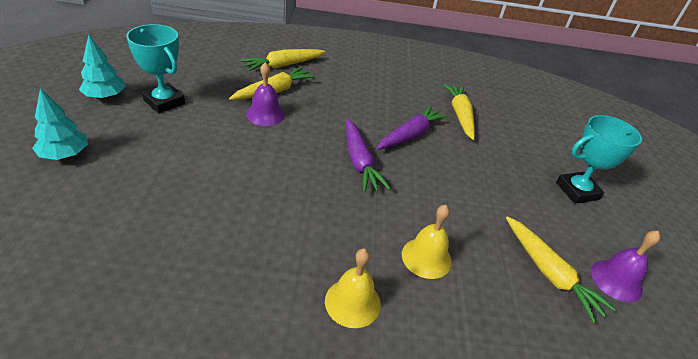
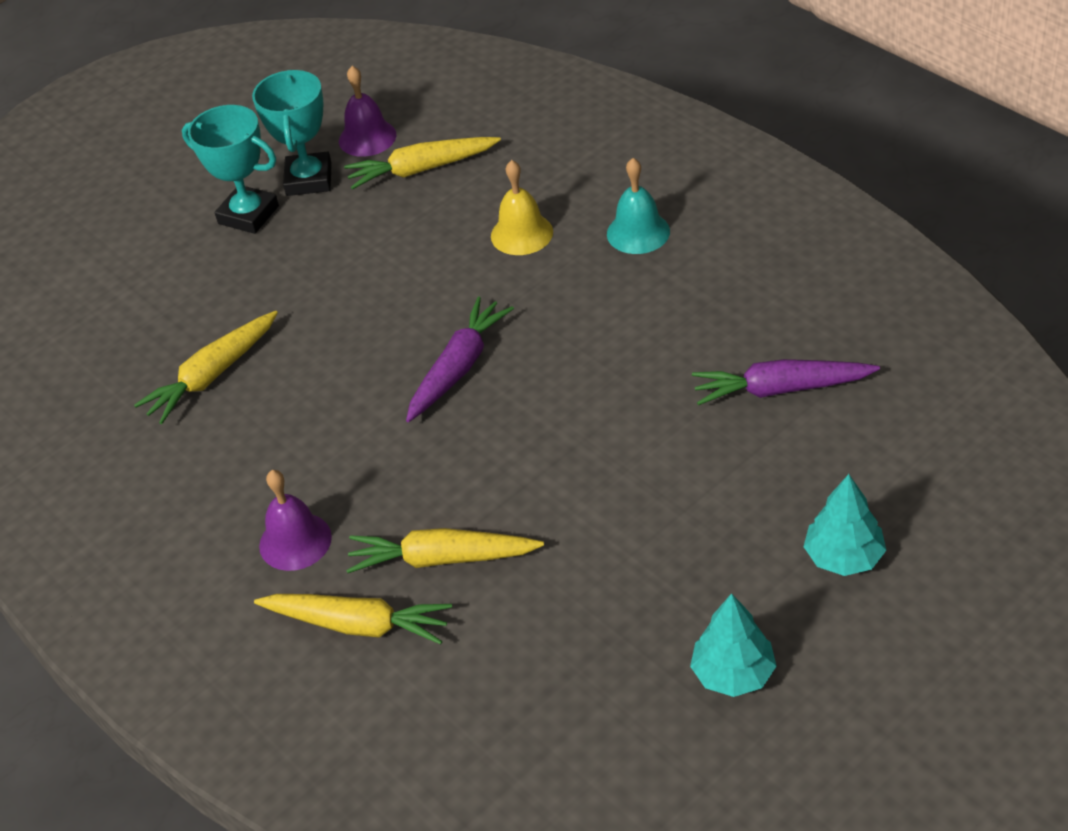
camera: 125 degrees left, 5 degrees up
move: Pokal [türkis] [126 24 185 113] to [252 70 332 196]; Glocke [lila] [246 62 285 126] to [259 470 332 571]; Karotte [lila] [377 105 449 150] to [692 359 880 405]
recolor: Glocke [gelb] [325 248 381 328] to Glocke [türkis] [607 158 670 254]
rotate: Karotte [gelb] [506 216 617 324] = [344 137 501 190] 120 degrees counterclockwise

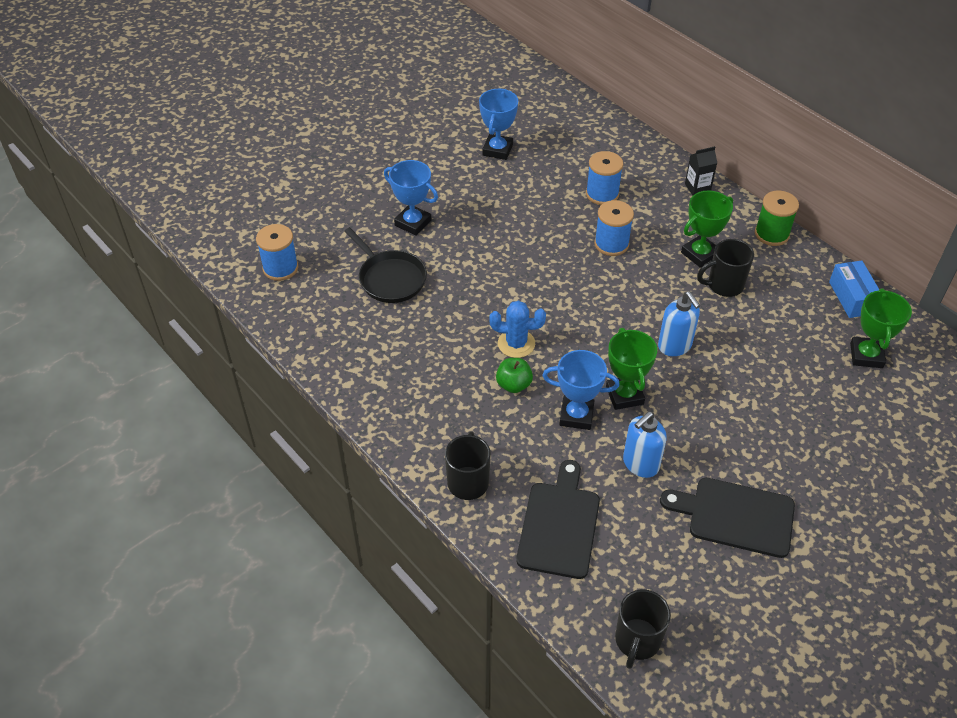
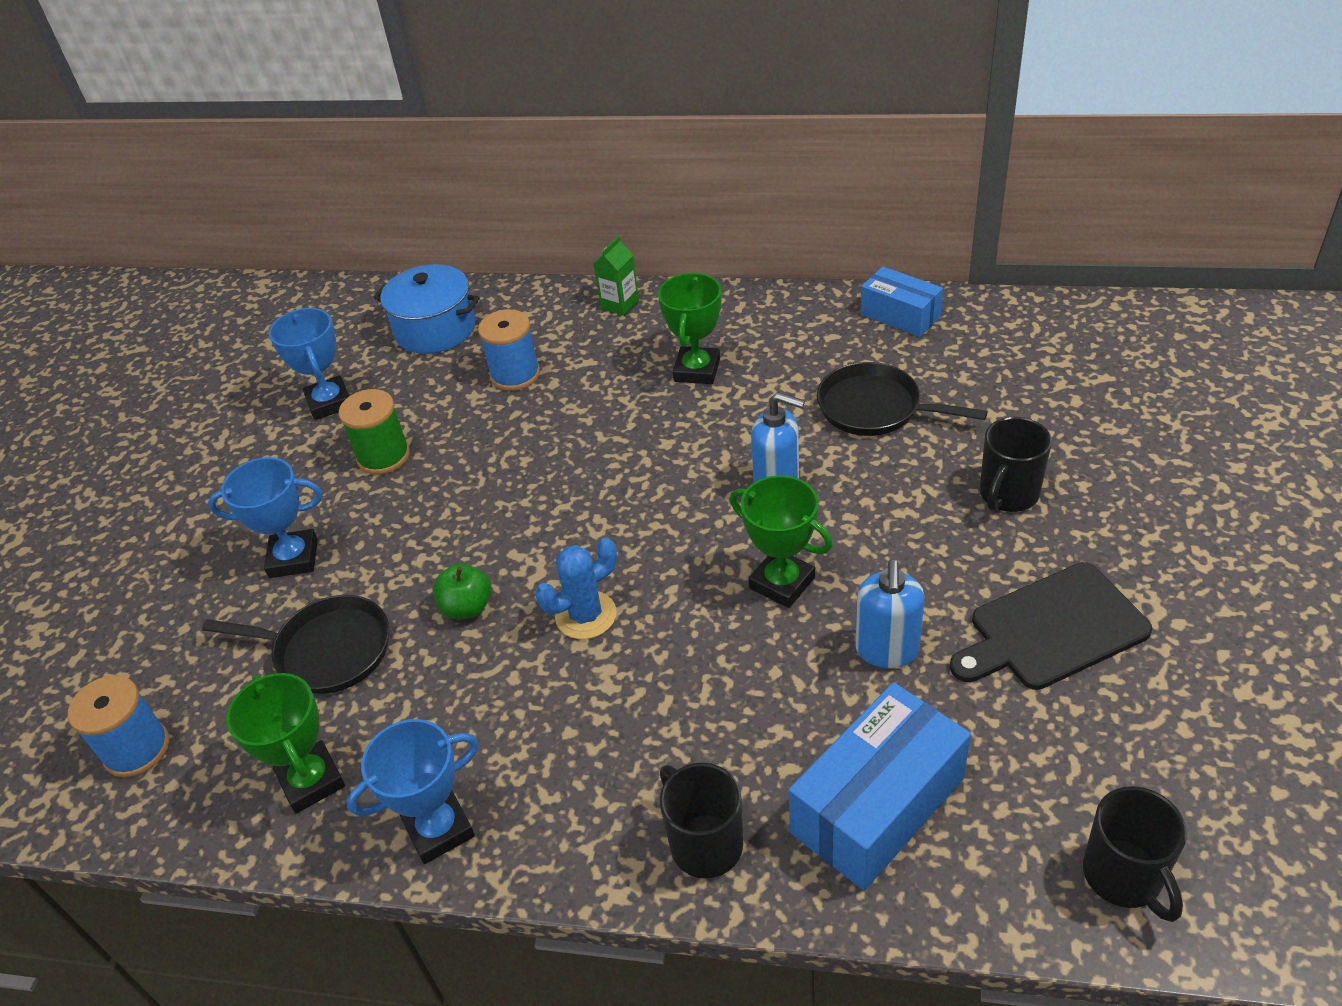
camera: 35 degrees left, 5 degrees down
delete: Garnrolle [blau] [594 200 634 256]
insert: Kochtopf [blau] [374 264 480 354]; Pfanne [schwarz] [817 362 988 436]
move: Apfel [grün] [496 358 533 393] to [433 563 491 619]; Pokal [blau] [543 350 620 430] to [346 719 479 864]; Tasse [schwarz] [697 239 754 297] to [980 417 1052 512]; Garnrolle [grün] [755 191 799 246] to [339 389 410 475]; Pokal [grün] [850 288 912 368] to [226 673 345 814]
replace: Schneidebrett [schwarz] [516 460 600 579] to Schachtel [blau] [789 682 971 891]
recolor: Getränkekarton [schwarz] [685 146 717 195] to Getränkekarton [grün] [594 236 639 316]

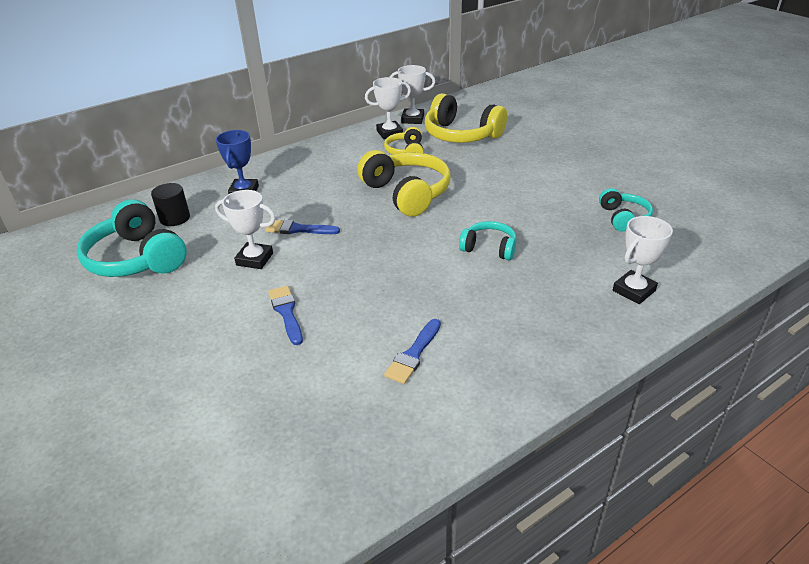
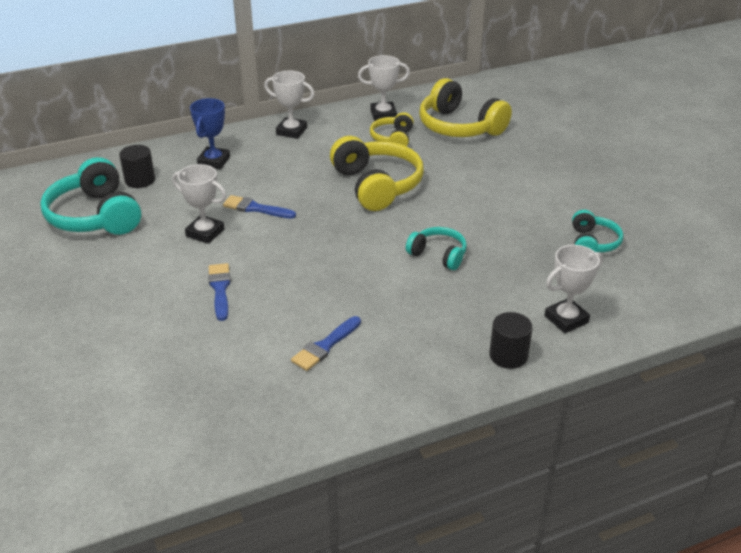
camera: 10 degrees right, 0 degrees up
insert: Vollzylinder [schwarz] [490 312 533 369]
move: Pokal [weiß] [390 65 435 124] to [264 71 315 139]

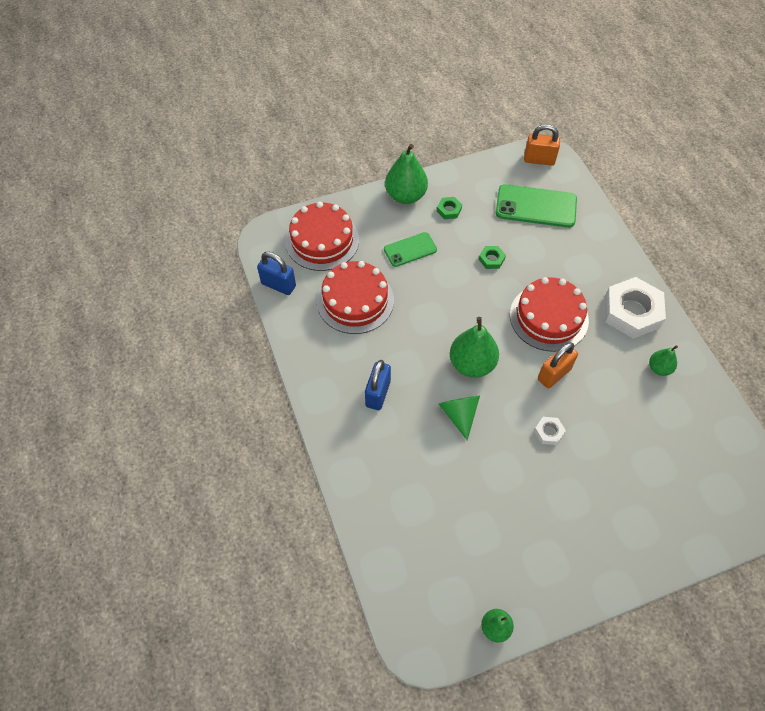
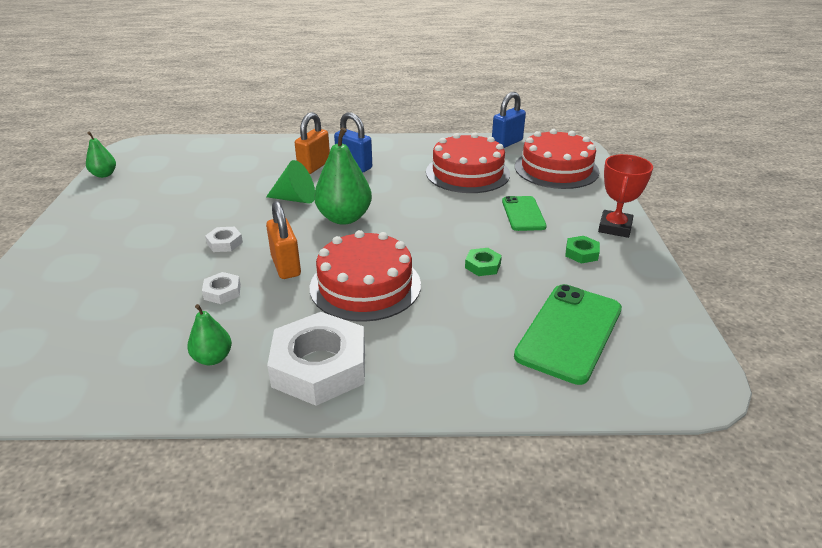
camera: 110 degrees right, 25 degrees down
insert: Sechskantmutter [weiß] [202 272 241 304]
move: Vorhängeschloss [orange] [524 124 560 166] to [295 112 330 174]
replace: Birne [grün] [385 144 428 204] to Pokal [rot] [598 154 653 238]

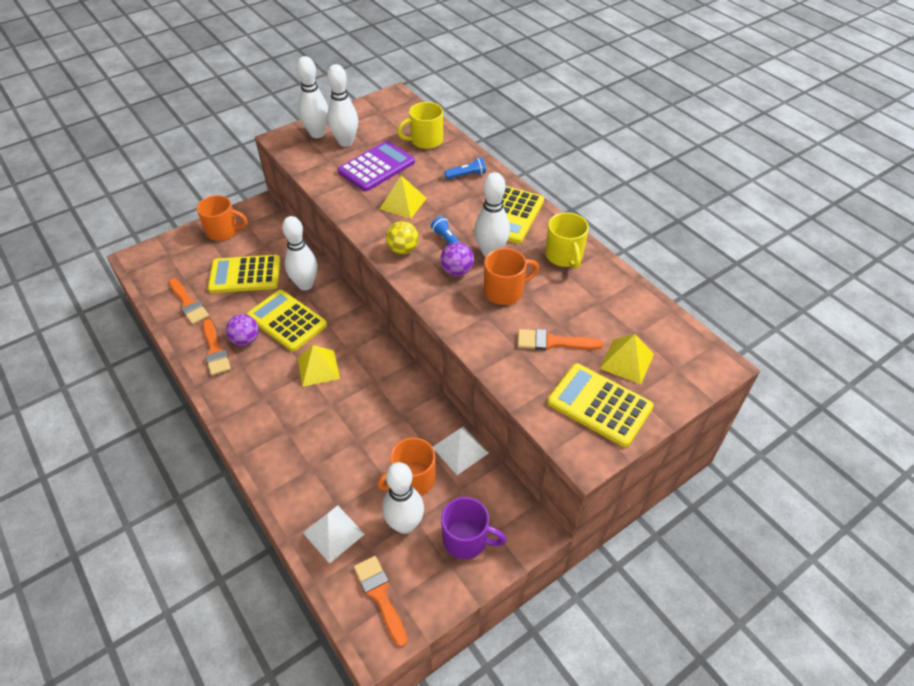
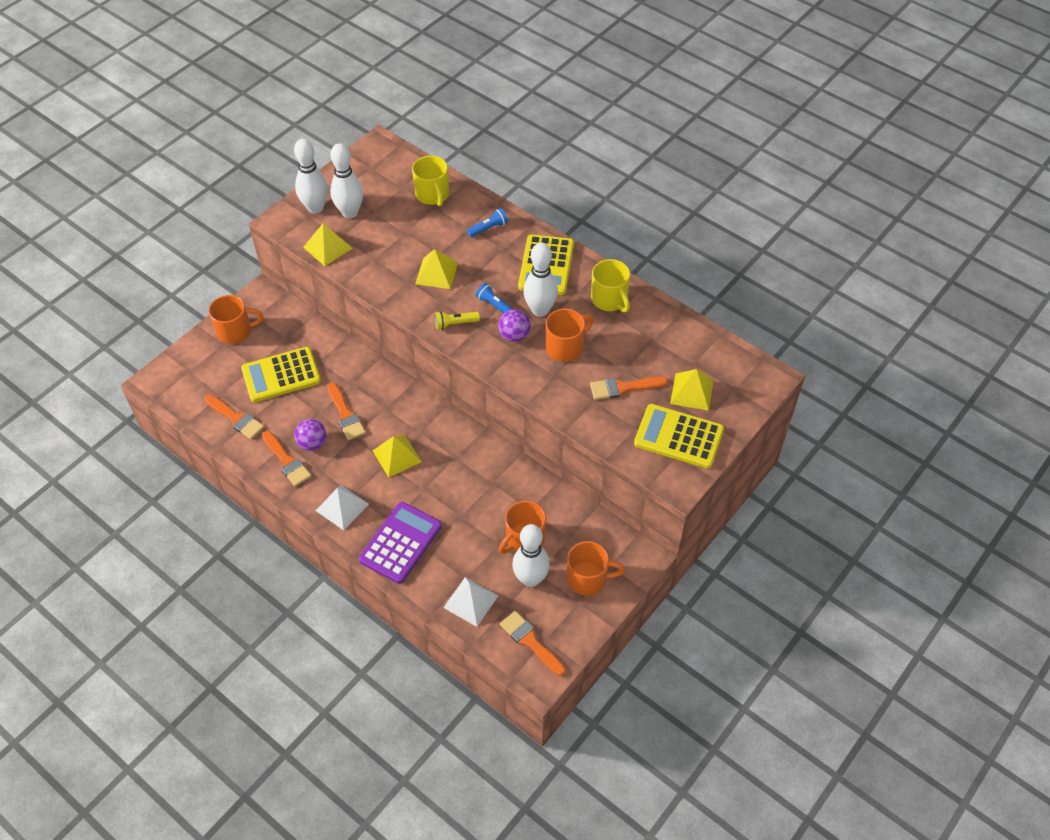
camera: 15 degrees left, 5 degrees up
delete: Bowlingkegel [weiß] [282 216 317 290]
insert: Pyramide [gelb] [303 224 352 266]
move: Taschenrechner [lila] [338 141 415 191] to [359 502 442 584]; Pyramide [weiß] [433 426 489 475] to [316 485 369 530]
replace: Taschenrechner [gelb] [247 290 327 352] to Pinsel [orange] [328 383 366 440]; Ball [gelb] [386 221 419 254] to Taschenlampe [gelb] [435 311 480 330]
recolor: Tasse [lila] [441 497 507 559] to Tasse [orange] [567 541 625 596]
rotate: Tasse [gelb] [397 102 443 149] = [412 156 449 206] 75 degrees counterclockwise

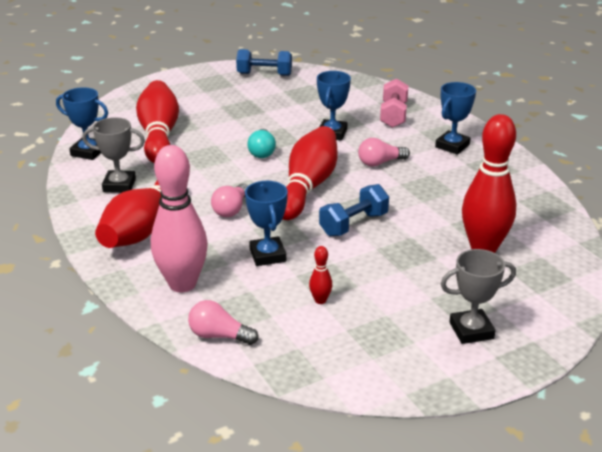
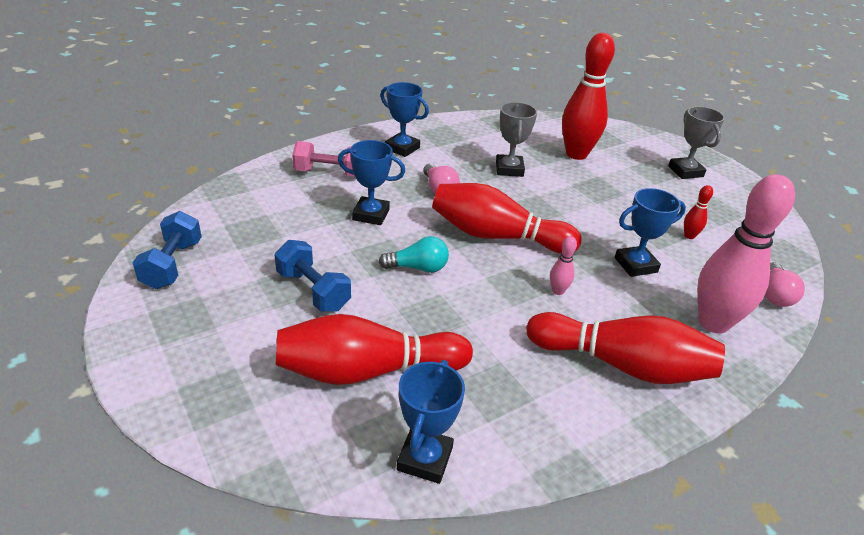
camera: 95 degrees left, 5 degrees up
move: Pokal [grau] [82 117 145 193] to [496 102 537 177]; Hantel [blau] [319 184 389 236] to [274 240 351 312]
replace: Glühbirne [rosa] [211 184 248 217] to Bowlingkegel [rosa] [550 236 577 295]

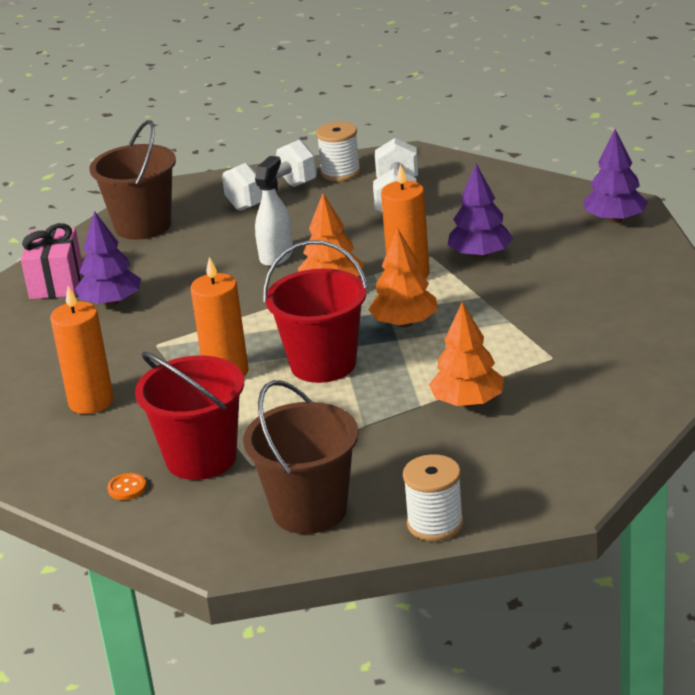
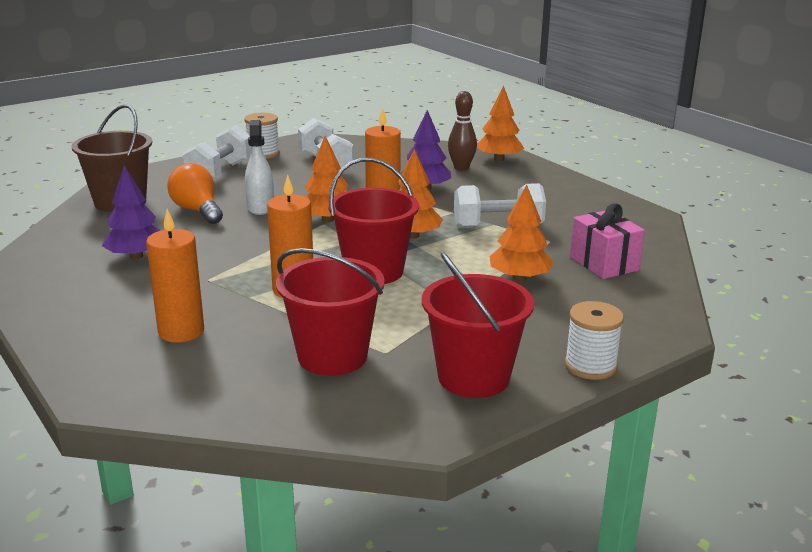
camera: 30 degrees left, 5 degrees down
delete: Knopf [orange] [107 473 146 500]
insert: Glühbirne [orange] [167 163 223 224]; Bowlingkegel [braun] [448 91 477 171]; Hantel [weiß] [454 183 546 228]
move: Geschenk [rosa] [21 223 82 299] to [570 203 645 279]
recolor: Eimer [braun] [243 380 359 534] to Eimer [rot] [422 252 534 398]; Baum [lila] [583 129 648 223] to Baum [orange] [477 85 524 161]

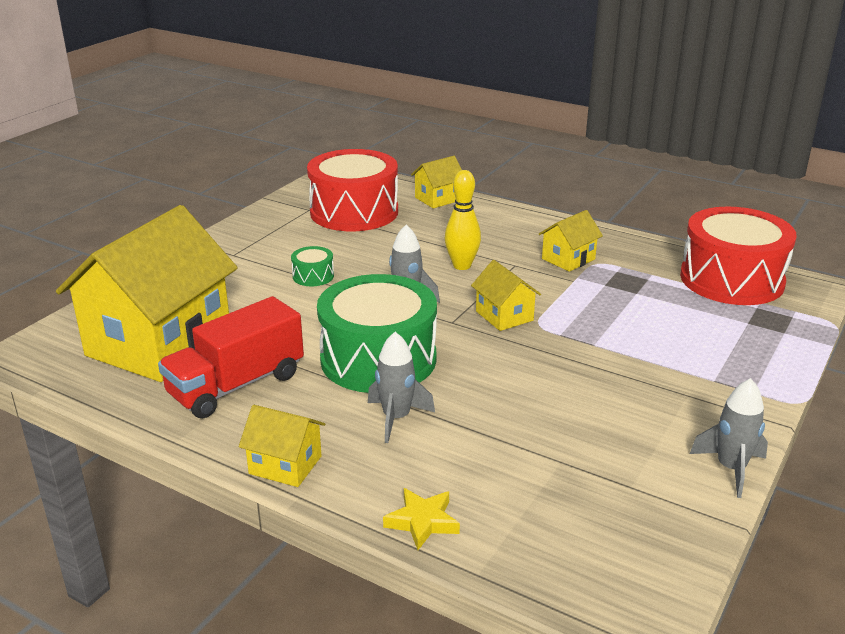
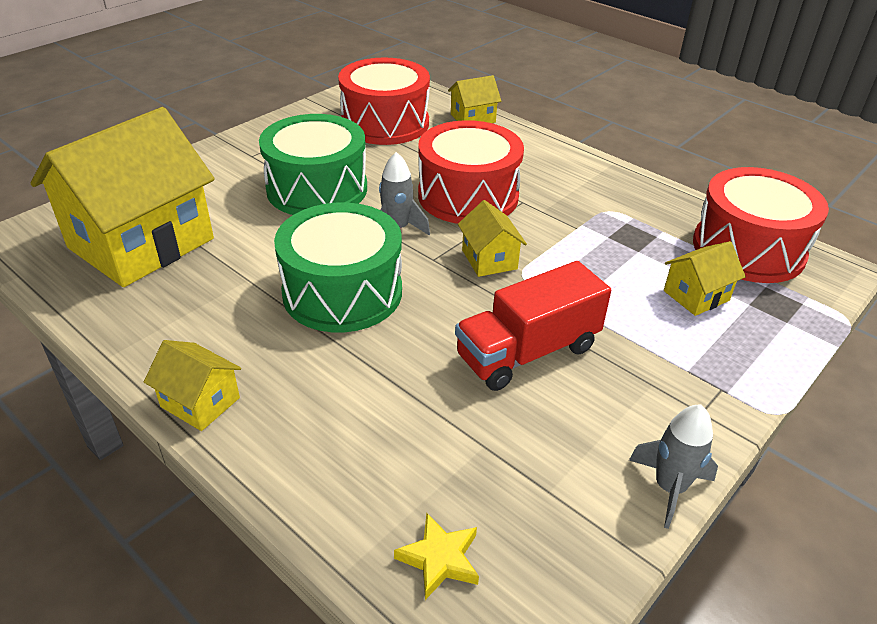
camera: 10 degrees right, 10 degrees up
delete: Rakete [grau] [368 332 435 443]
move: Lastwagen [rot] [158 296 304 418] to [455 261 611 391]; Stern [gelb] [383 488 460 550] to [394 513 479 600]; Haus [gelb] [539 210 603 272] to [664 241 746 316]
replace: Bowlingkegel [gelb] [445 170 481 270] to Trommel [rot] [418 120 524 224]
resize: Trommel [grün] [291 246 334 286] = [259 114 367 215] x2.43

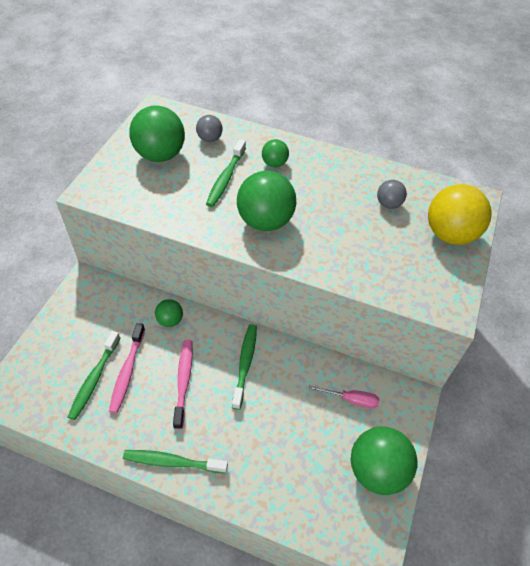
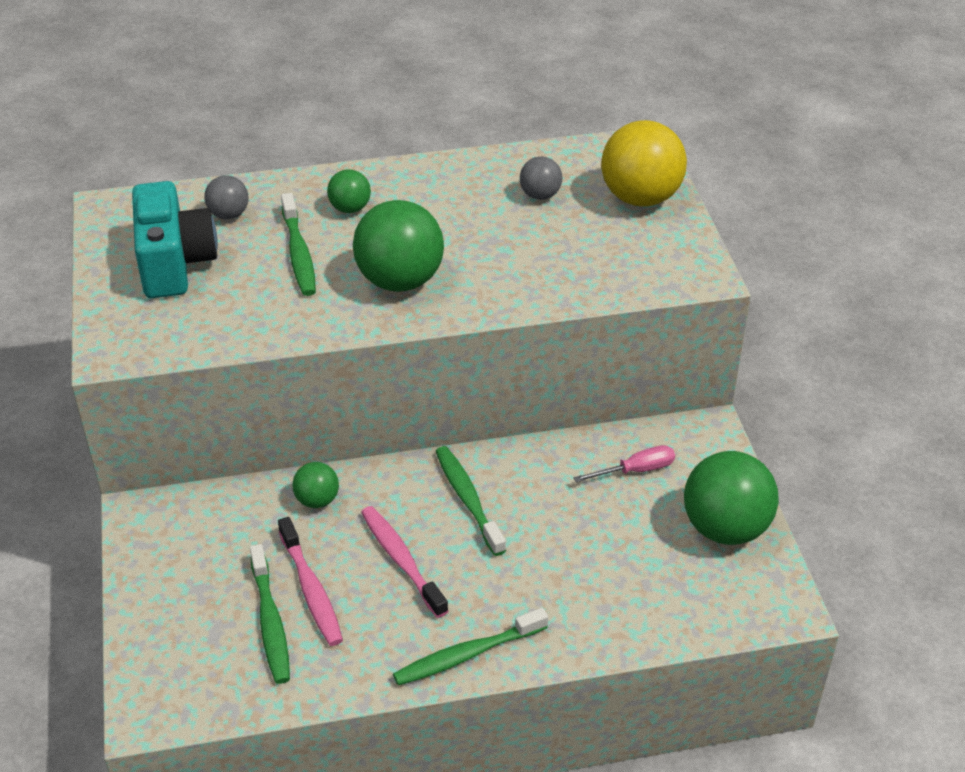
camera: 30 degrees left, 10 degrees down
replace: Ball [grün] [129 105 185 162] to Kamera [türkis] [132 181 218 298]

